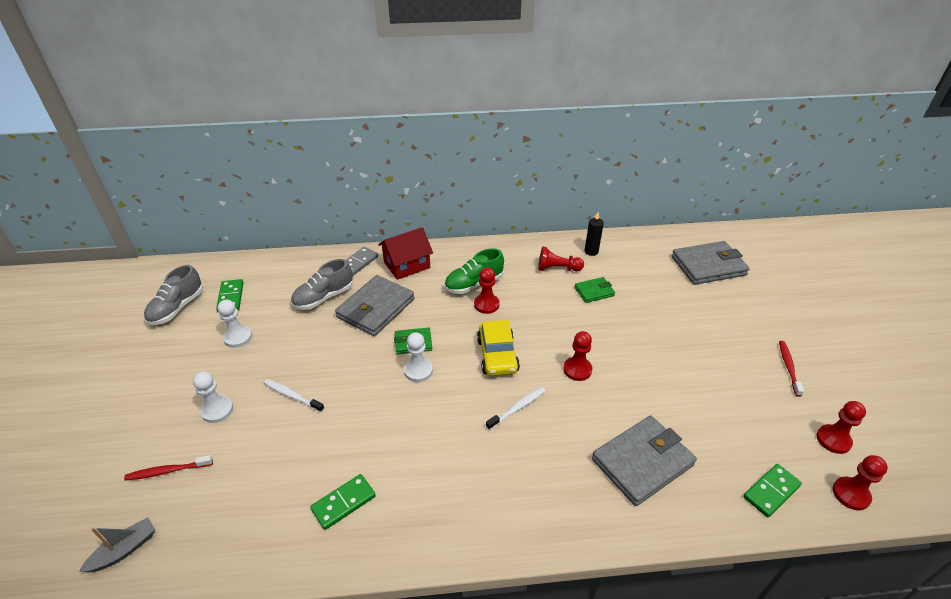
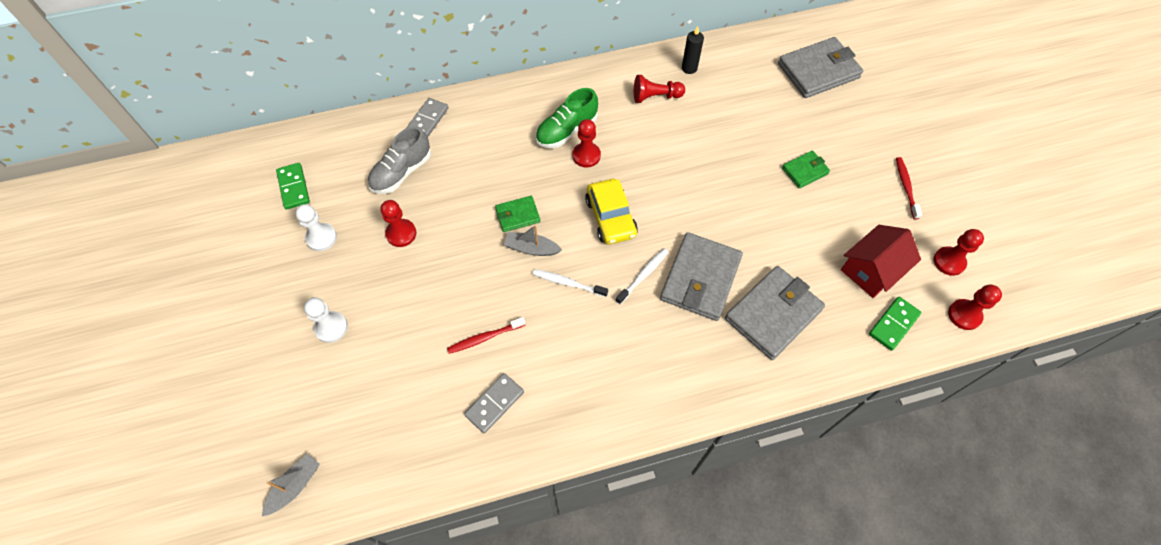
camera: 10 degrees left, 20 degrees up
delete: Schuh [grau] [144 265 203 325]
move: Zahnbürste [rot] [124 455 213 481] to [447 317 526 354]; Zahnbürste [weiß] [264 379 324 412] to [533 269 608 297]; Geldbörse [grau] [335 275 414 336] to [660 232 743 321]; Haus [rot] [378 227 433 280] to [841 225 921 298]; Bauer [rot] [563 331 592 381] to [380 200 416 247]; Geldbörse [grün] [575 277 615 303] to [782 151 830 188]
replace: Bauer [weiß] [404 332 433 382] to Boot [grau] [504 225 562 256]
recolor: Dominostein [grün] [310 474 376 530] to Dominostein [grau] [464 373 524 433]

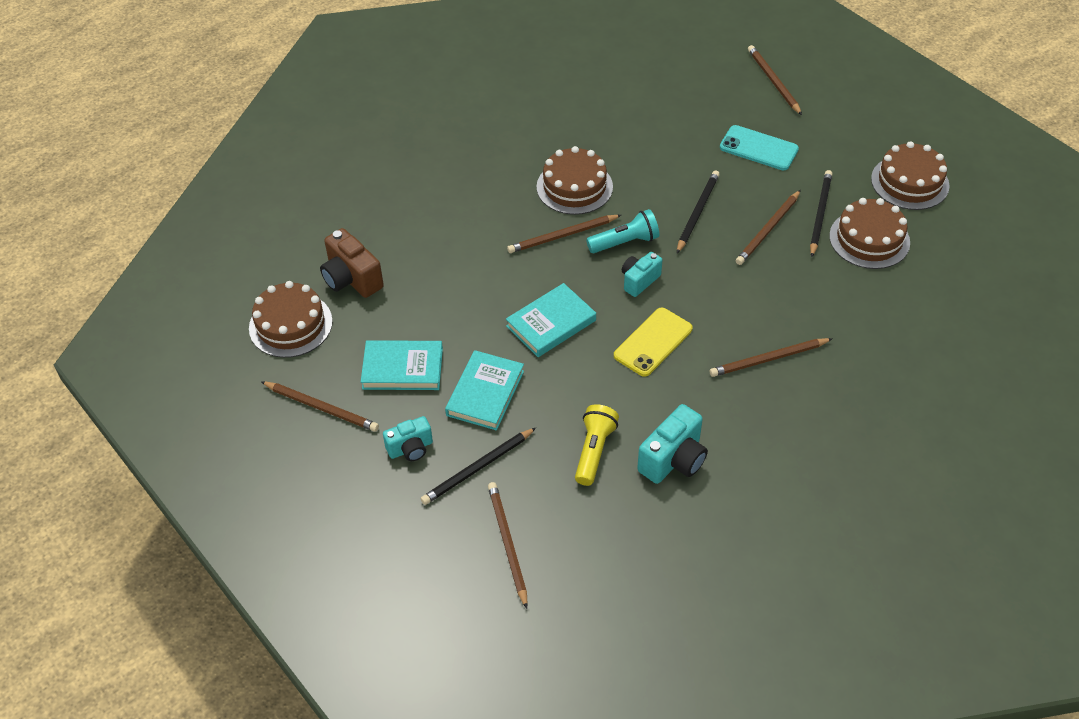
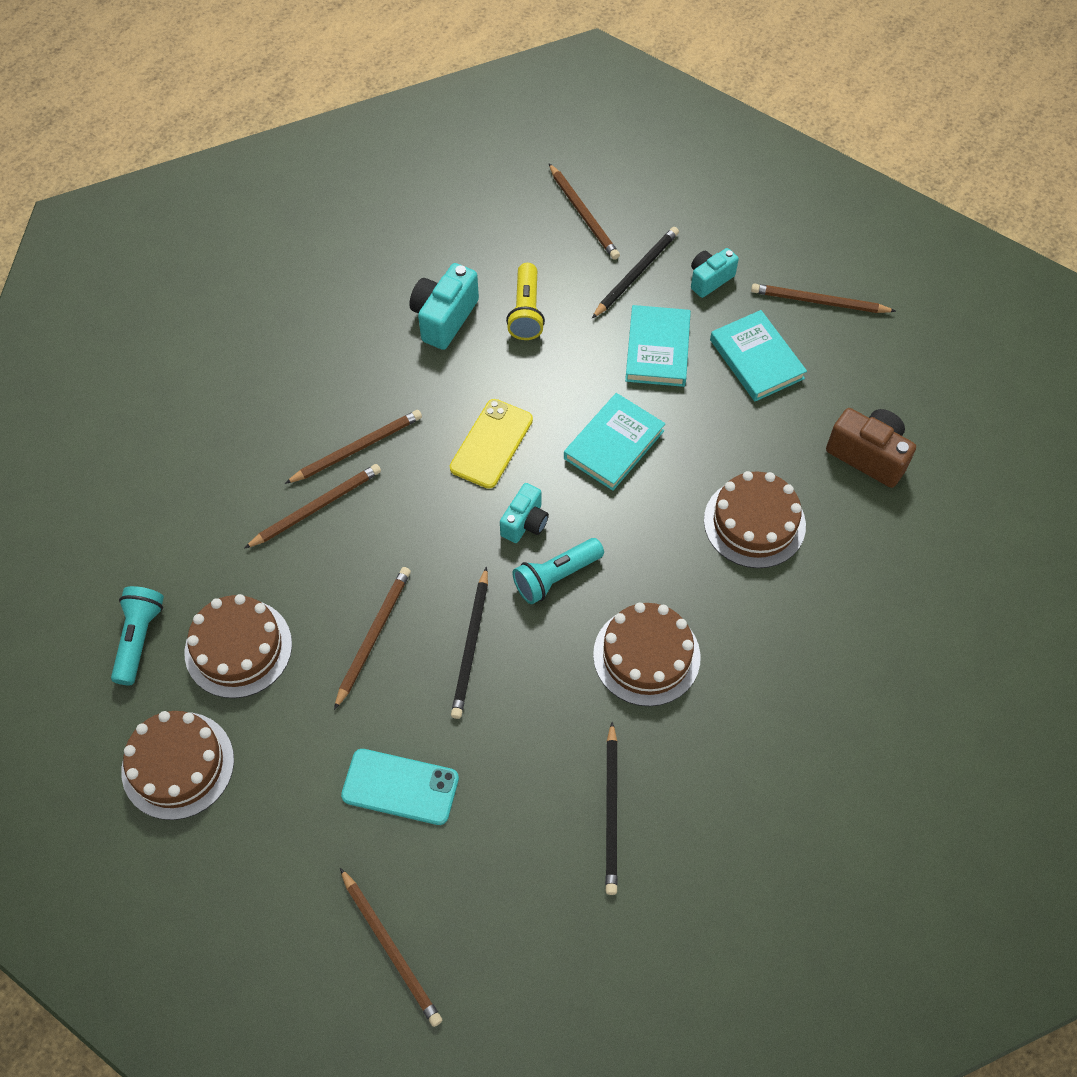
camera: 165 degrees right, 10 degrees up
insert: Taschenlampe [türkis] [111 586 164 685]
move: Kuchen [braun] [249 281 333 358] to [704 471 806 568]; Bleistift [braun] [507 215 621 253] to [244 464 381 549]; Bleistift [schwarz] [810 170 832 257] to [605 722 618 895]
rotate: Buch [türkis] [361 340 443 390] = [710 310 807 402] 75 degrees clockwise

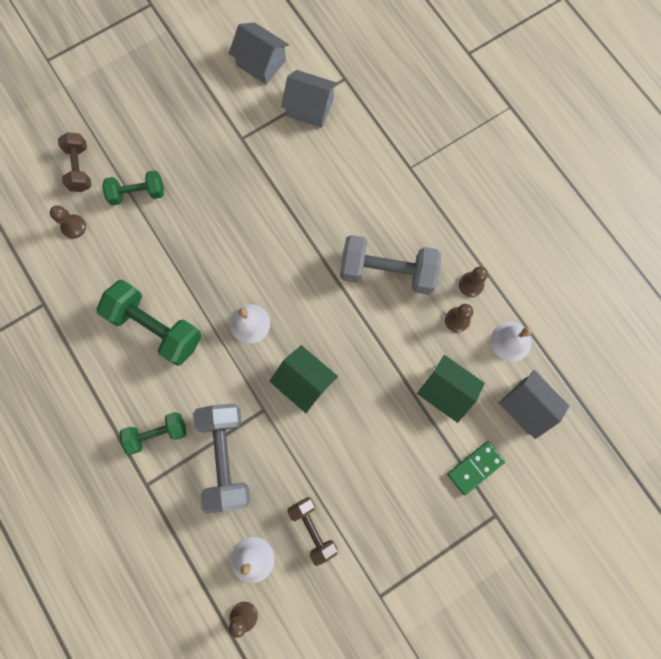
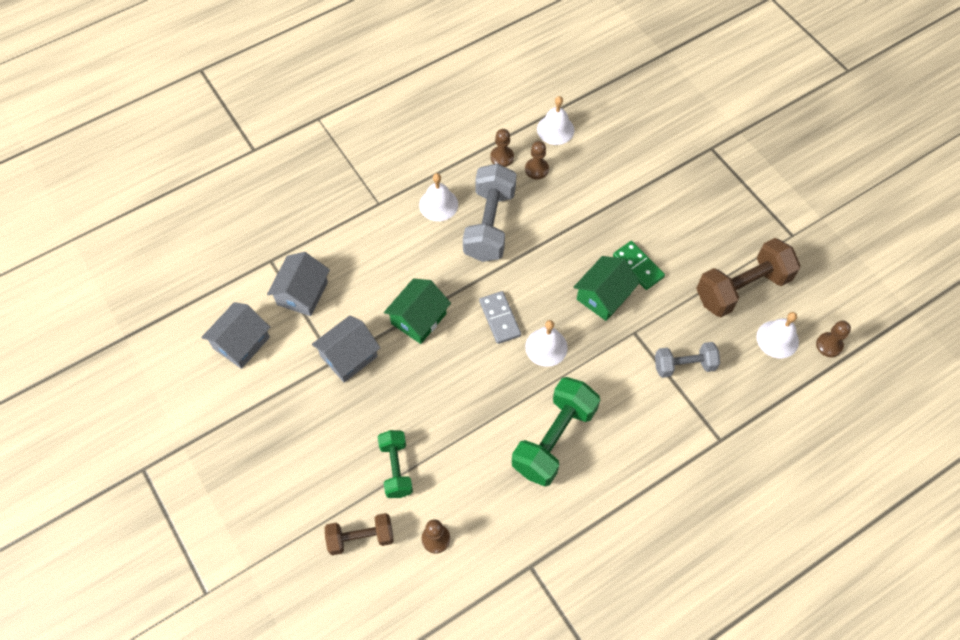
camera: 90 degrees left, 15 degrees down
delete: Hantel [grün] [120 412 186 454]
insert: Glocke [weiß] [419 173 458 221]; Dominostein [grau] [479 291 521 344]
move: Haus [grün] [417 355 485 423] to [384 278 451 344]; Dominostein [grün] [447 441 505 495] to [613 241 665 290]; Haus [grau] [499 370 569 439] to [312 315 380 383]
resize: Hantel [grau] [193 404 250 513] = [655 342 720 378] x0.60; Hantel [braun] [287 497 338 566] = [696 238 800 317] x1.67

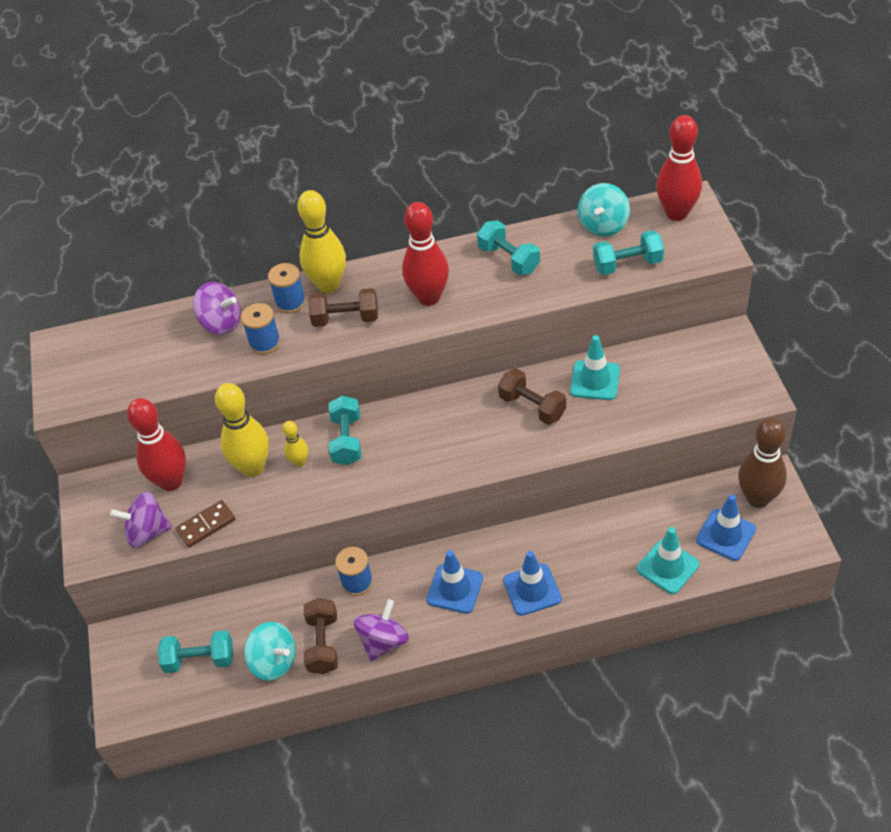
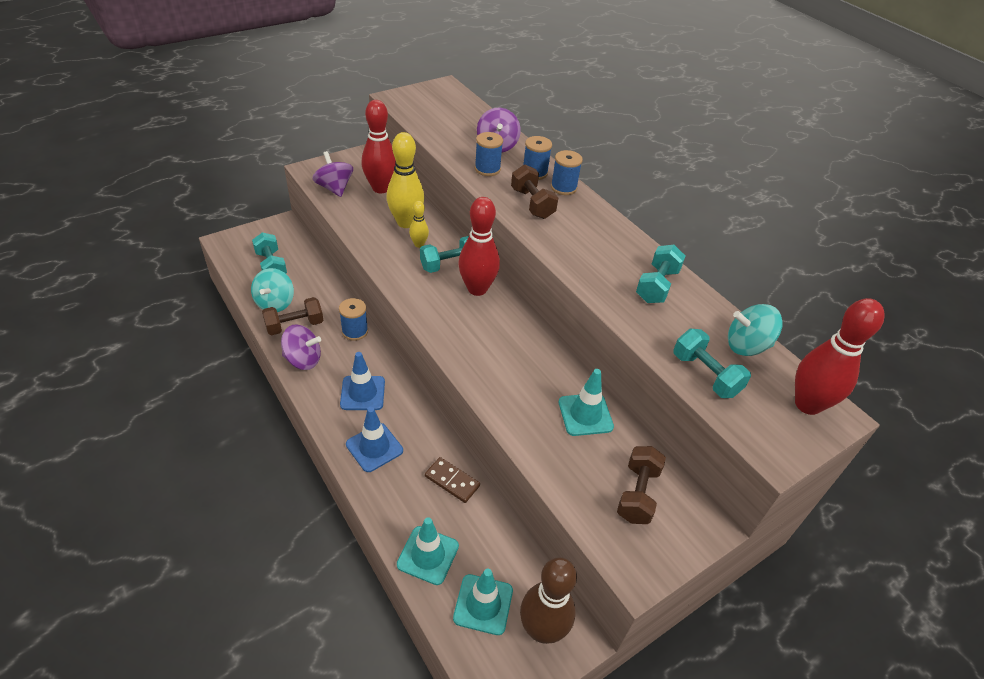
camera: 60 degrees right, 5 degrees down
move: Dominostein [braun] [176 500 235 547] to [425 457 480 503]; Bowlingkegel [rot] [402 202 449 306] to [458 197 500 296]; Hantel [braun] [498 368 566 425] to [617 446 666 524]
replace: Bowlingkegel [gelb] [297 190 346 293] to Garnrolle [blau] [551 150 583 195]
recolor: Leitkegel [blau] [696 494 756 561] to Leitkegel [türkis] [453 569 513 635]

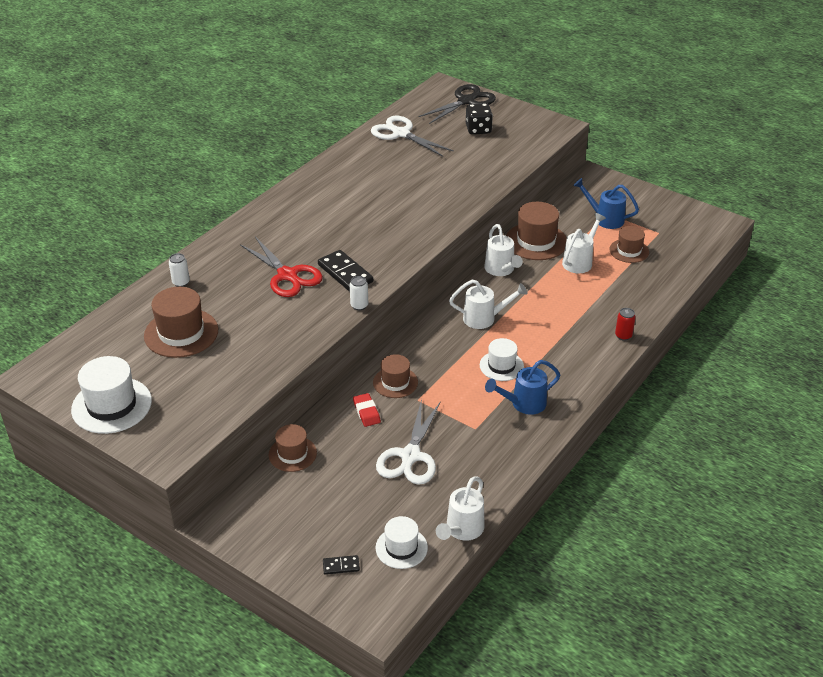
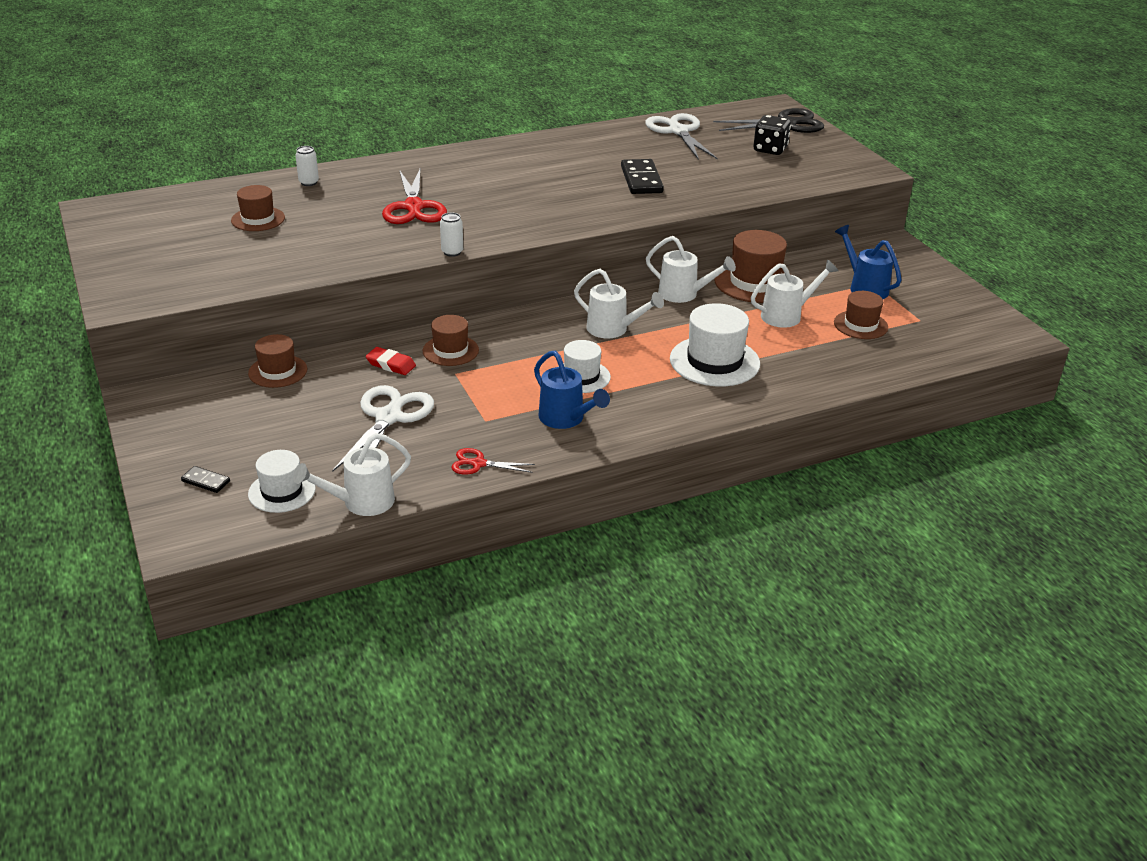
camera: 30 degrees right, 5 degrees down
delete: Dose [rot] [615 308 636 341]
insert: Schere [rot] [451 448 535 475]
move: Hut [weiß] [71 356 152 434] to [670 303 760 386]; Dominostein [schwarz] [318 250 373 292] to [621 159 664 194]
rotate: Radiergummi [rot] [353 393 381 427] = [366 347 416 375] 75 degrees counterclockwise; Schere [weiß] [376 399 441 485] = [332 385 434 472] 150 degrees clockwise; Gießkanne [weiß] [484 224 523 276] = [646 236 736 303] 75 degrees counterclockwise; Gießkanne [blau] [485 360 560 415] = [534 351 610 429] 135 degrees counterclockwise
resize: Hut [braun] [144 287 218 358] = [231 185 285 231] x0.63

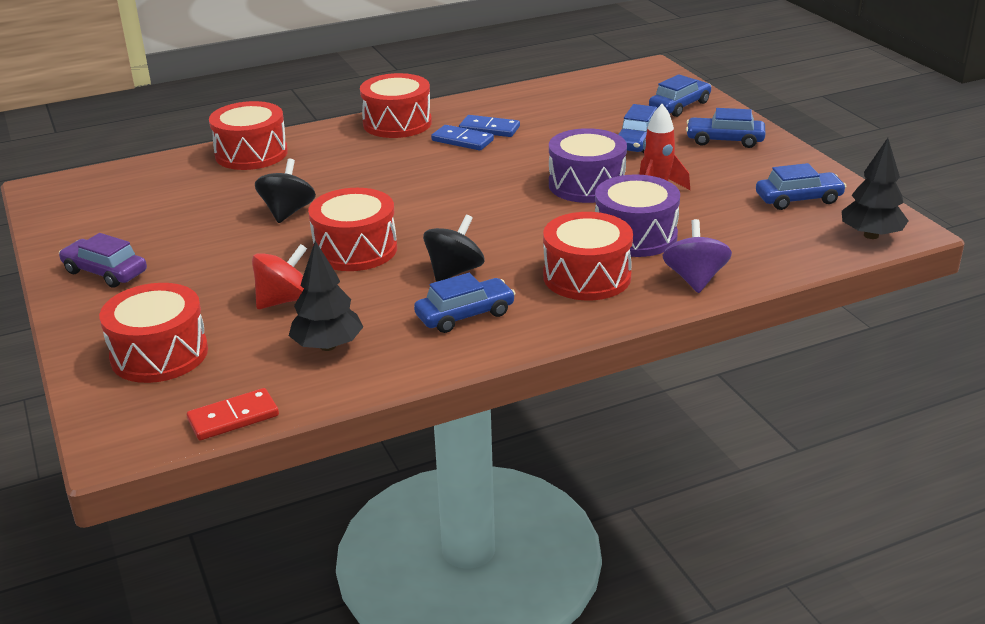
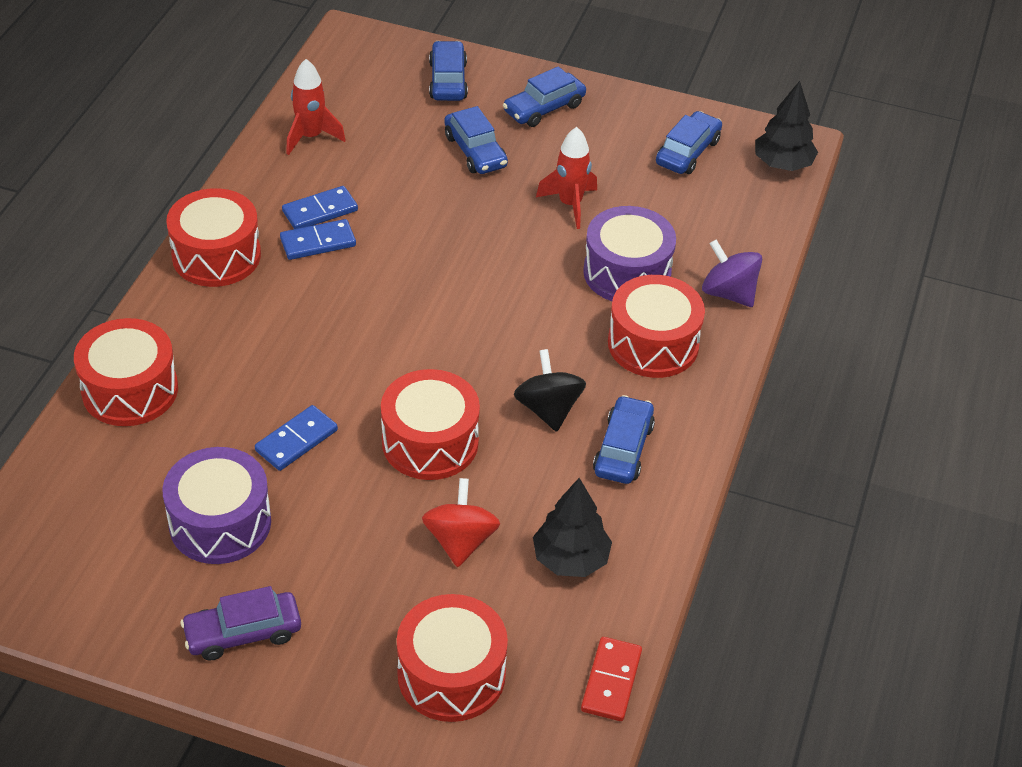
camera: 50 degrees left, 15 degrees up
insert: Rakete [rot] [286 59 346 155]
move: Trommel [lila] [549 128 627 203] to [162 447 271 564]
replace: Kreisel [schwarz] [255 159 316 223] to Dominostein [blau] [255 405 338 471]

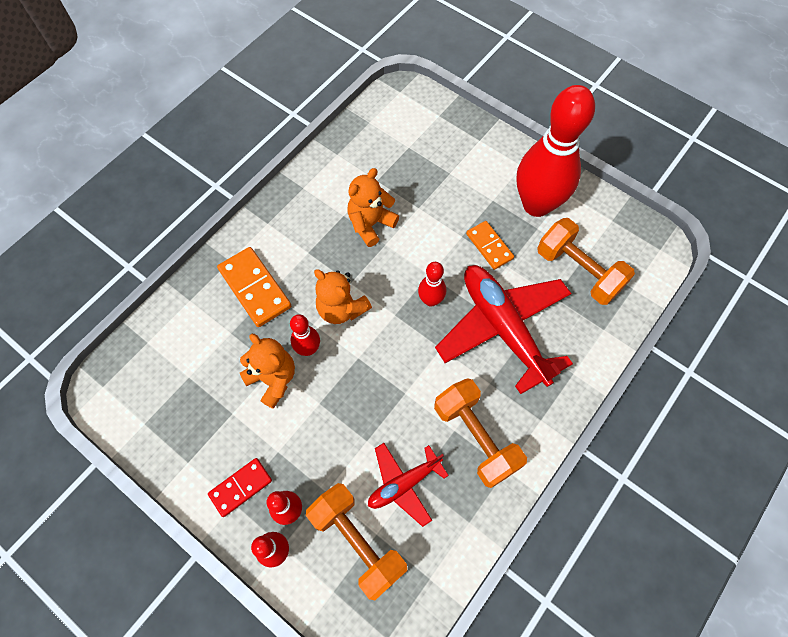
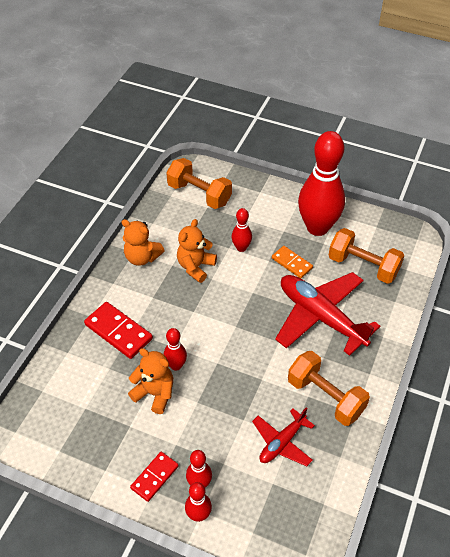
camera: 15 degrees left, 15 degrees down
move: Hantel [orange] [306 483 407 600] to [166 158 232 209]; Teddybär [orange] [314 269 372 324] to [121 219 165 266]; Bowlingkegel [rot] [418 262 446 307] to [231 208 252 252]
recolor: Dominostein [orange] [217 247 291 327] to Dominostein [rot] [84 302 153 359]

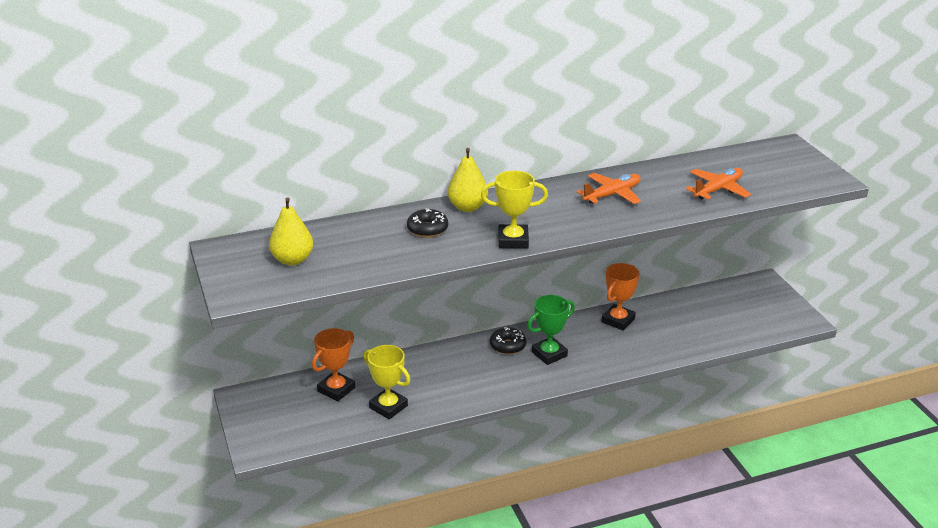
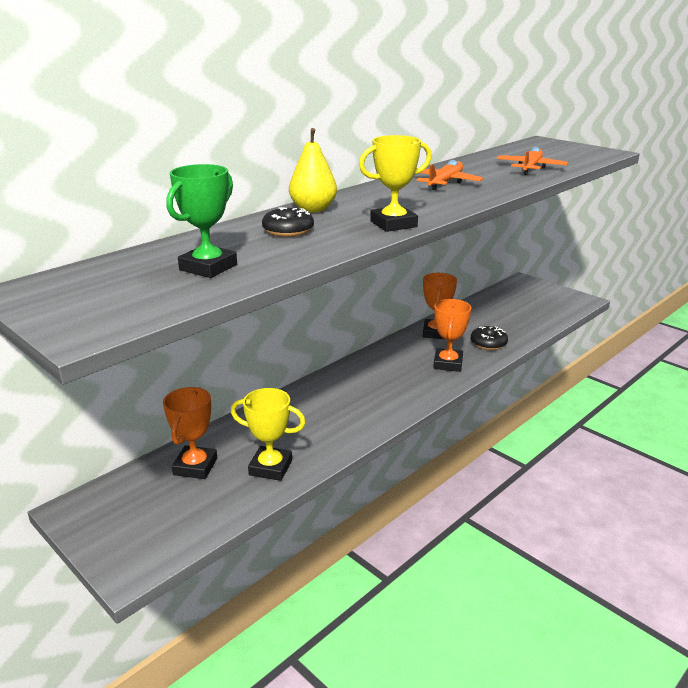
camera: 25 degrees left, 5 degrees down
delete: Birne [gelb] [269 198 313 265]
insert: Pokal [orange] [433 299 471 372]
move: Donut [schwarz] [490 327 526 355] to [471 326 508 350]; Pokal [grün] [527 295 575 365] to [166 164 237 278]

